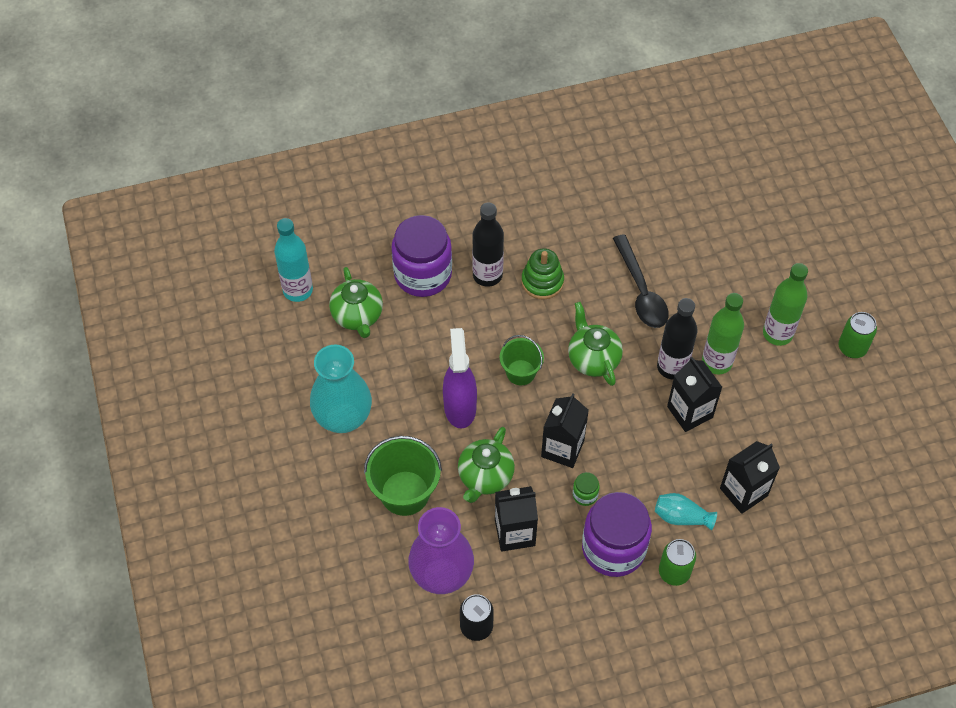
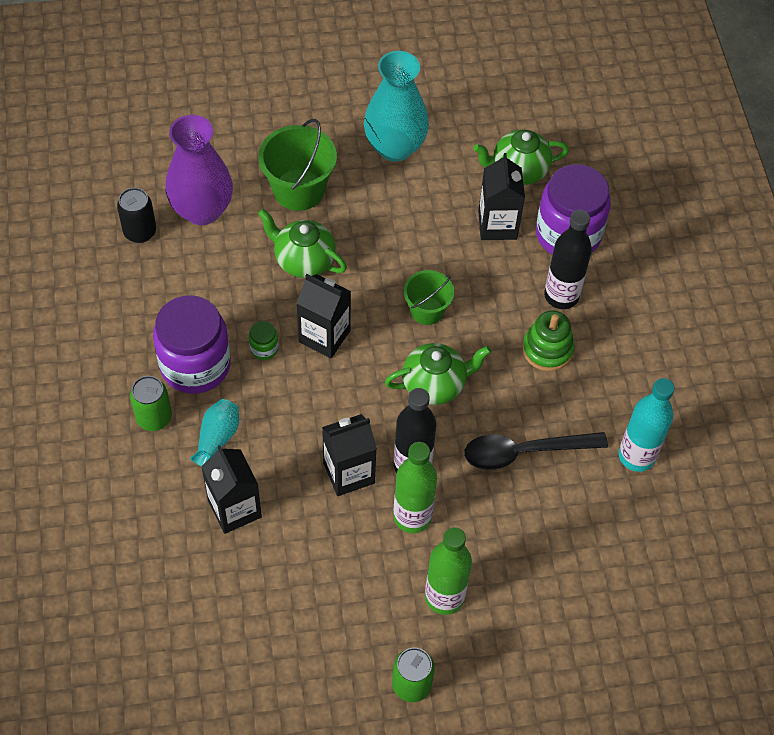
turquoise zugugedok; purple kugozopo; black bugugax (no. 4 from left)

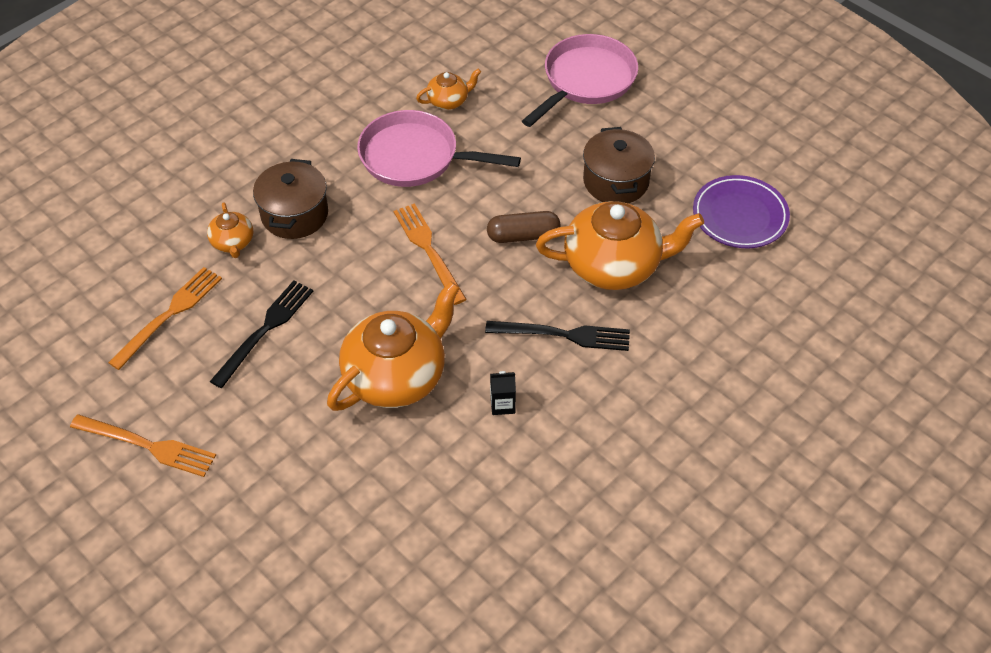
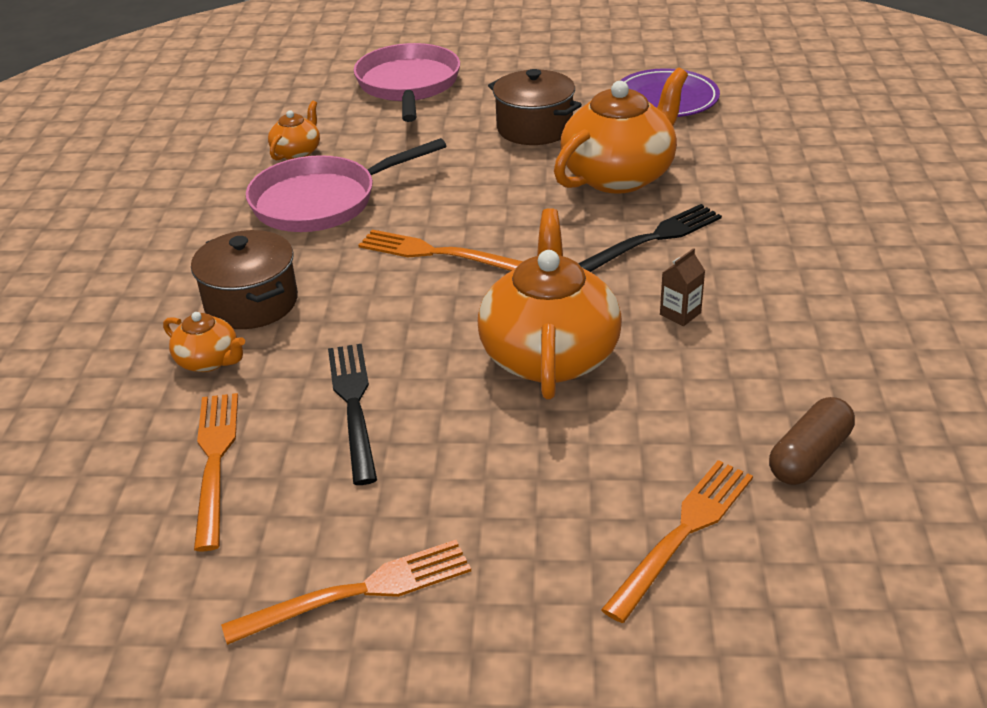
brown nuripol; brown bugugax; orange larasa (no. 4 from left)

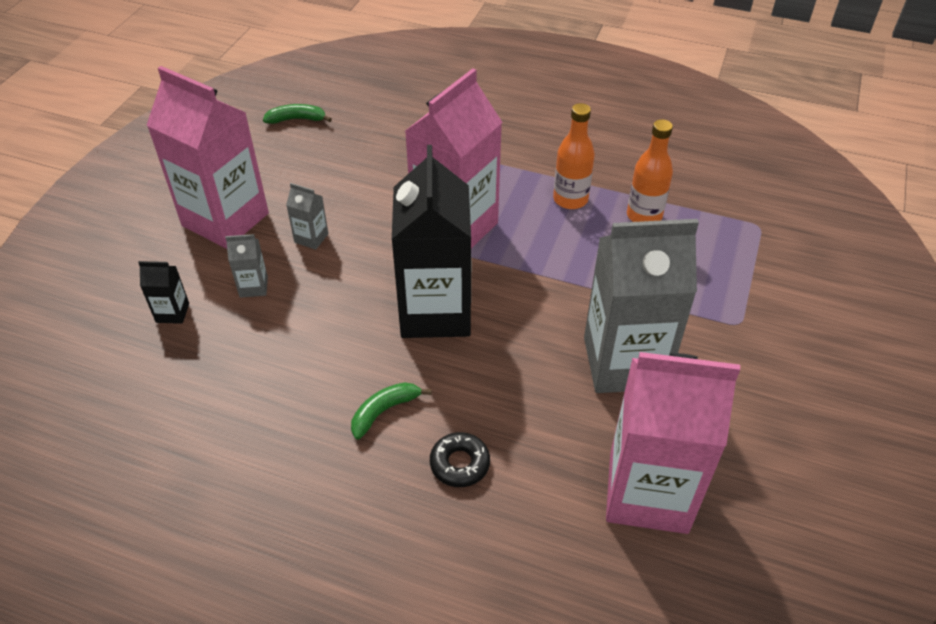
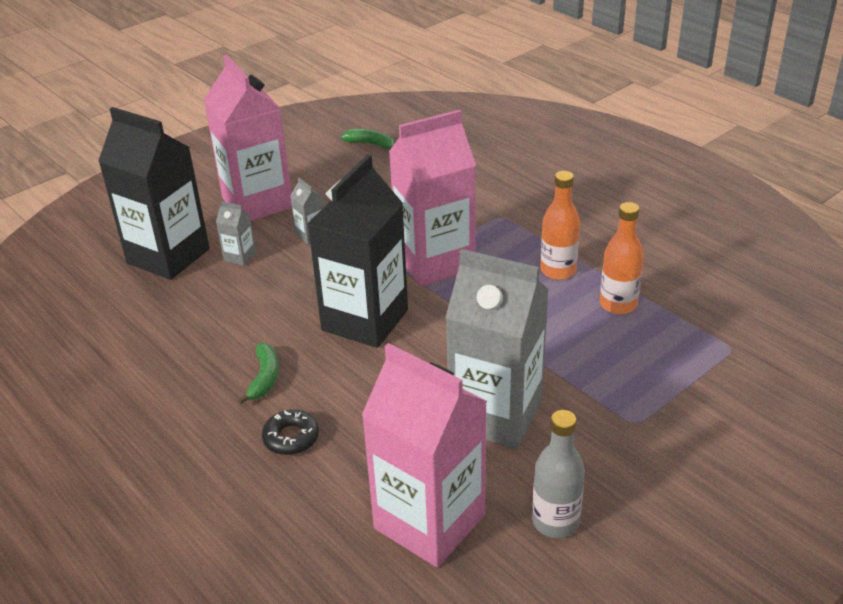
black bugugax (no. 1 from left); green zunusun (no. 1 from left); grey zugugedok

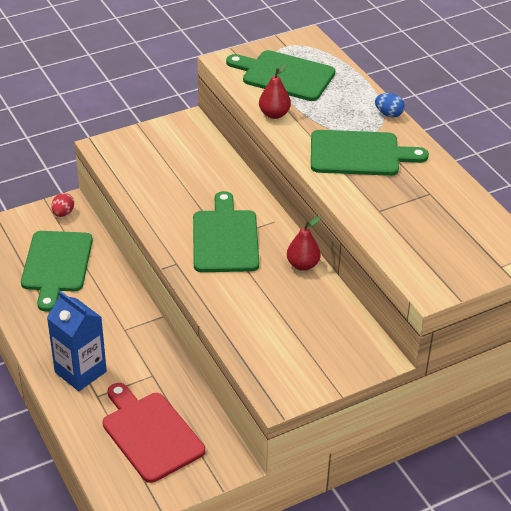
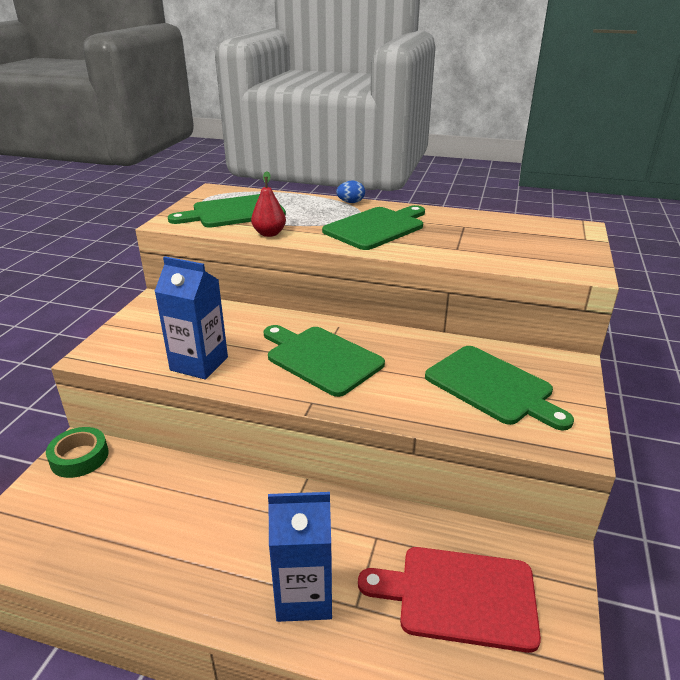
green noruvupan; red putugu (no. 2 from left in the first image); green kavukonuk (no. 4 from left); blue bugugax (no. 1 from left)

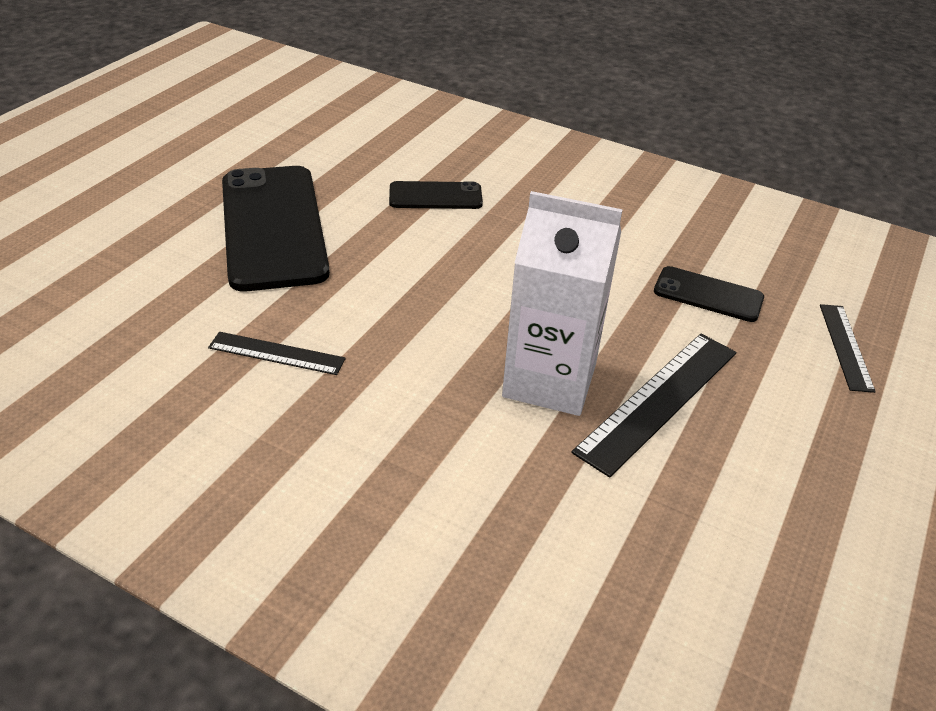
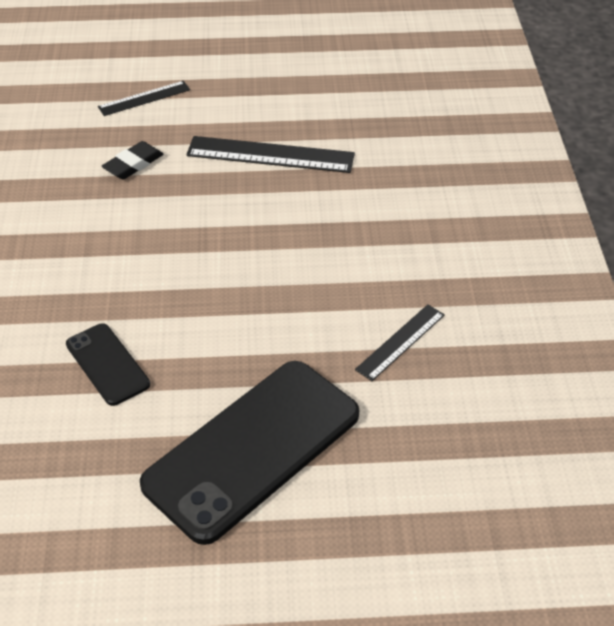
white bugugax; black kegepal; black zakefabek (no. 3 from left)

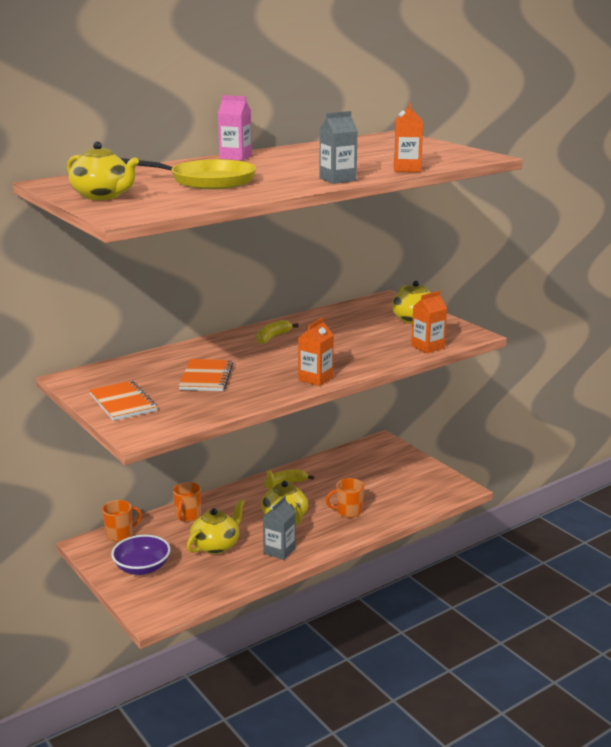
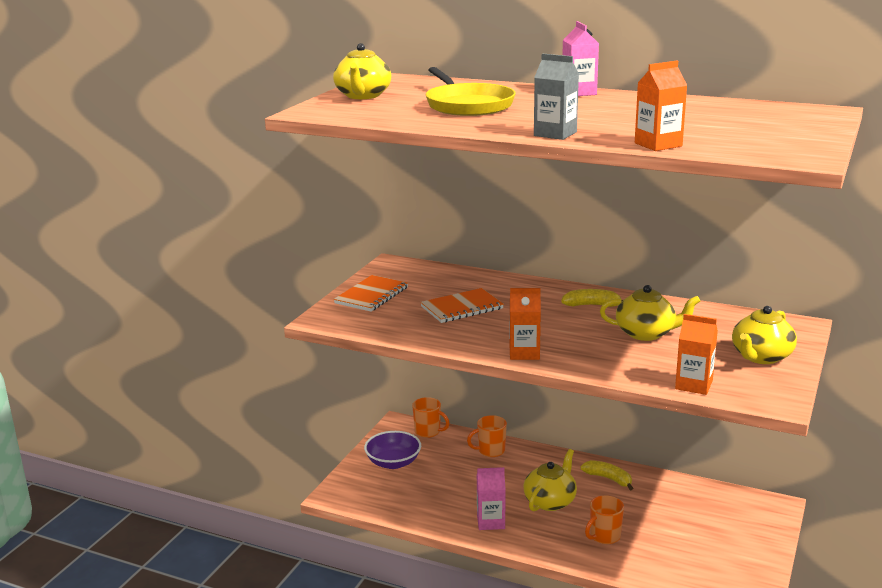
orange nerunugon (no. 3 from left); pink bugugax (no. 1 from left); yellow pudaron (no. 3 from left)

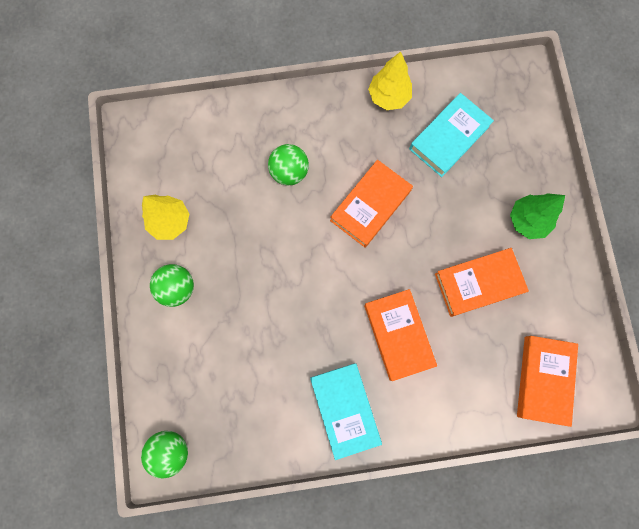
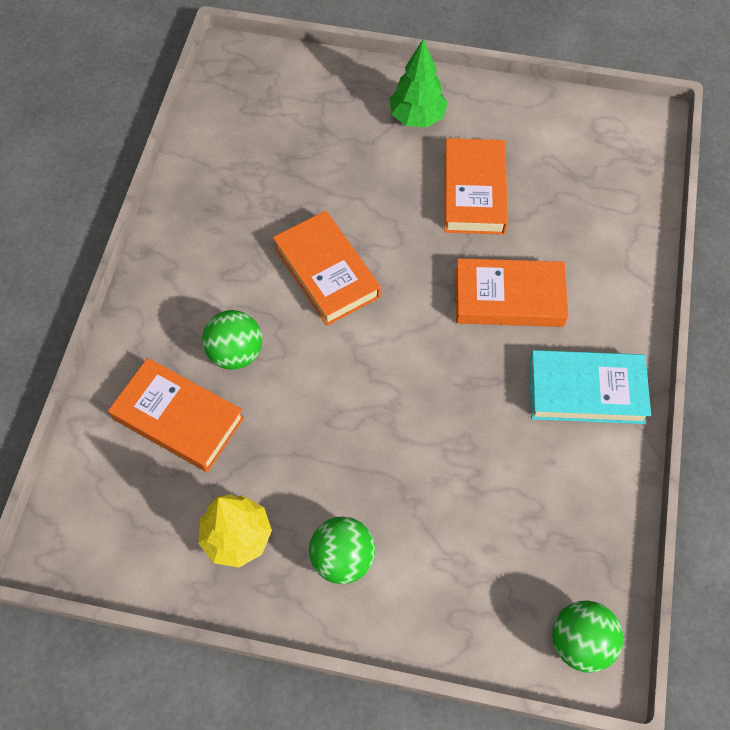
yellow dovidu (no. 2 from left in the first image); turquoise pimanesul (no. 2 from left in the first image); orange pimanesul (no. 1 from left)

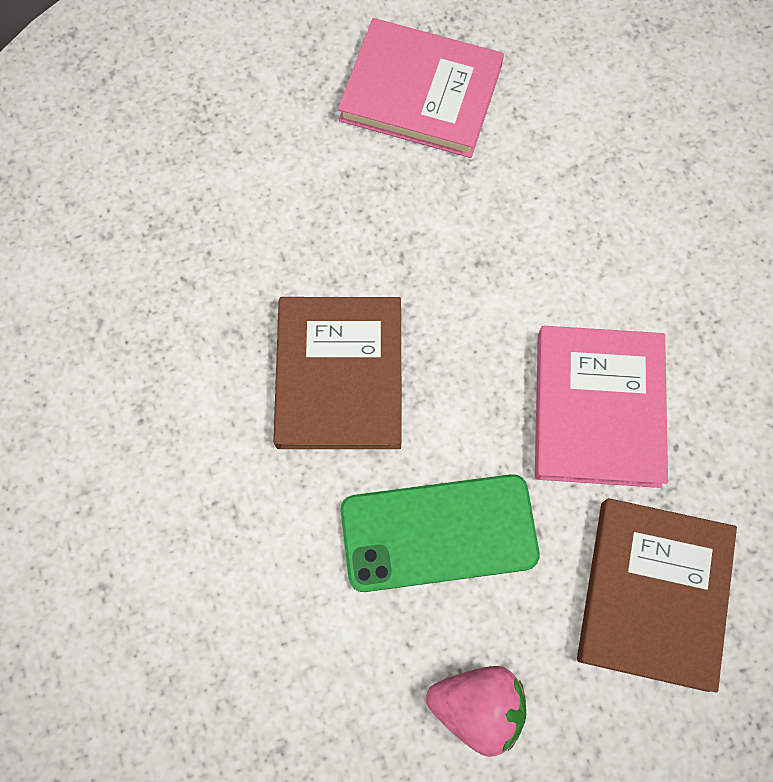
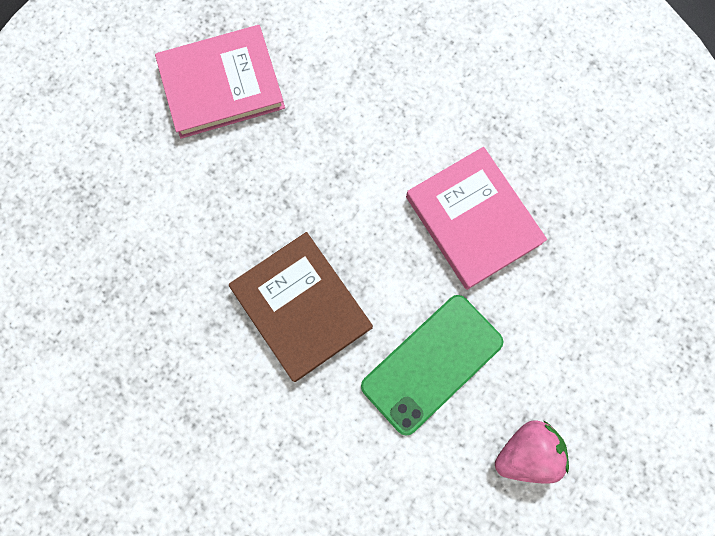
brown pimanesul (no. 2 from left in the first image)

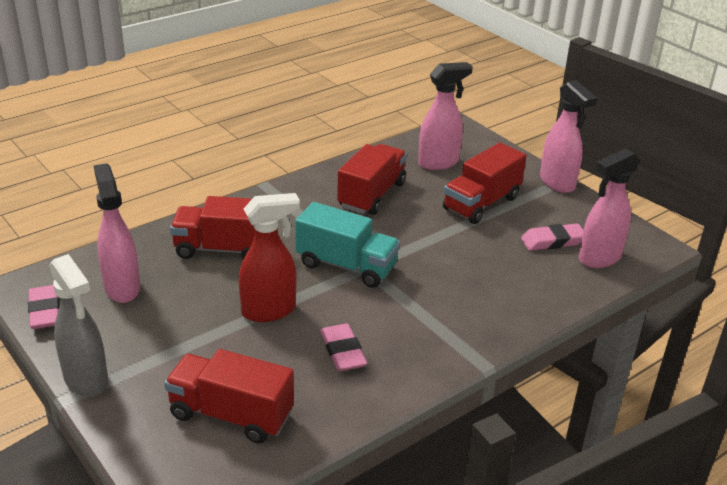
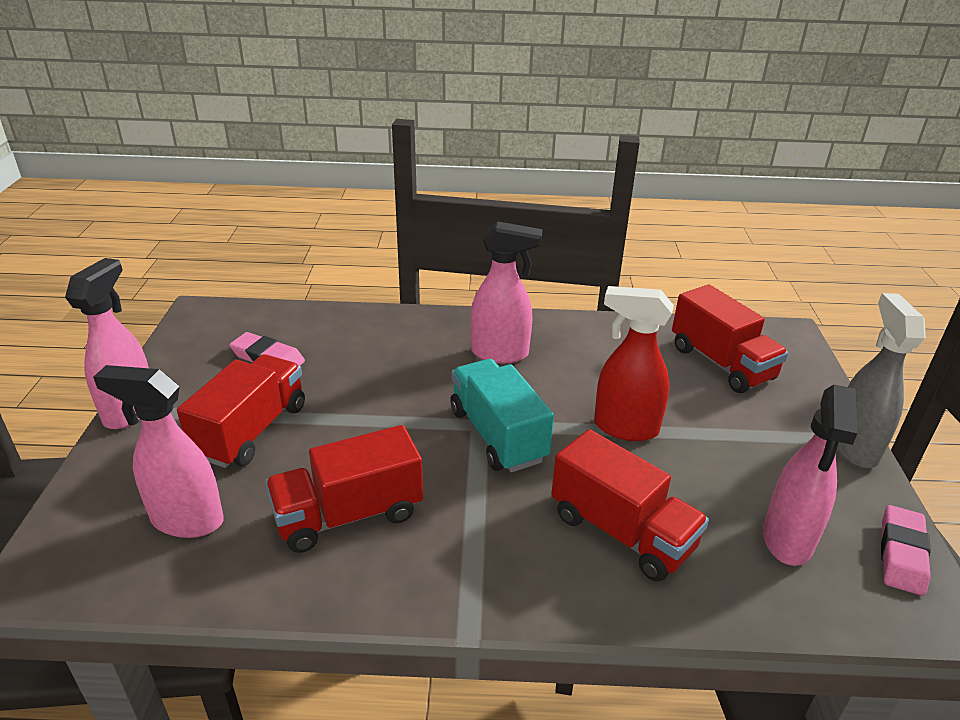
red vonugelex (no. 1 from left); pink kugozopo (no. 3 from left); pink kegepal (no. 2 from left in the first image)

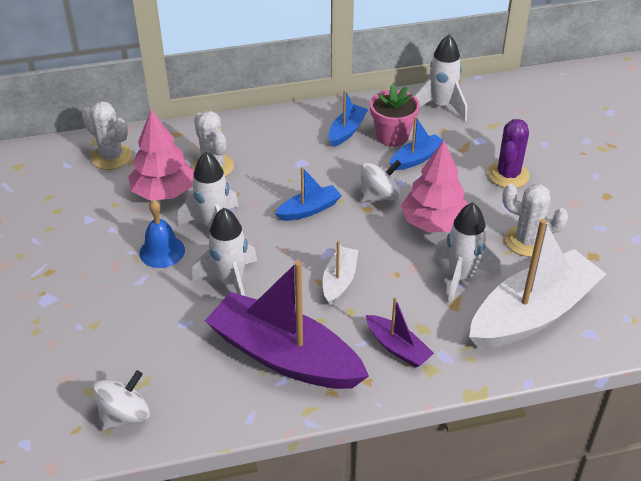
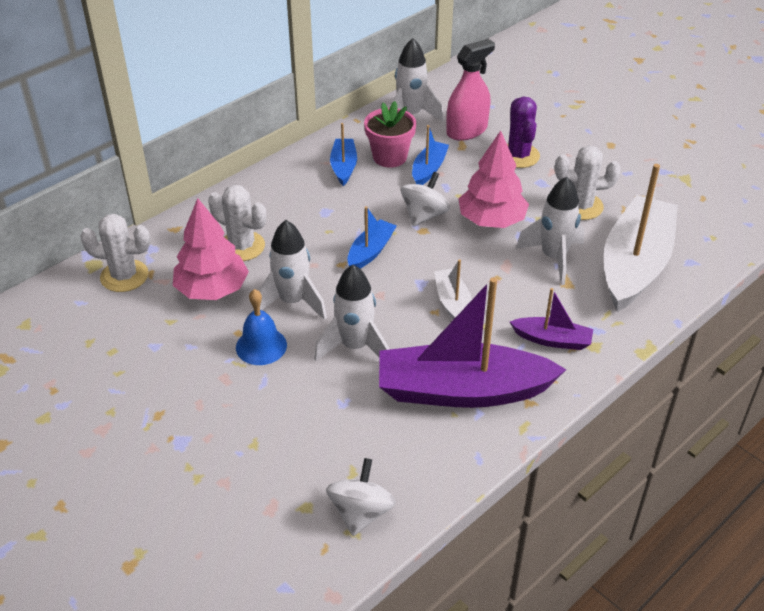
pink kugozopo

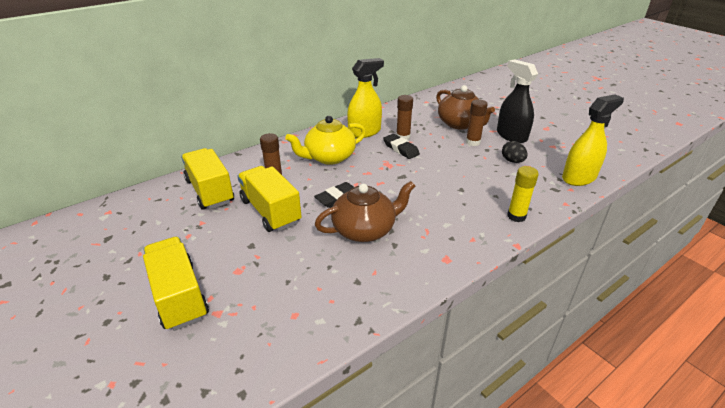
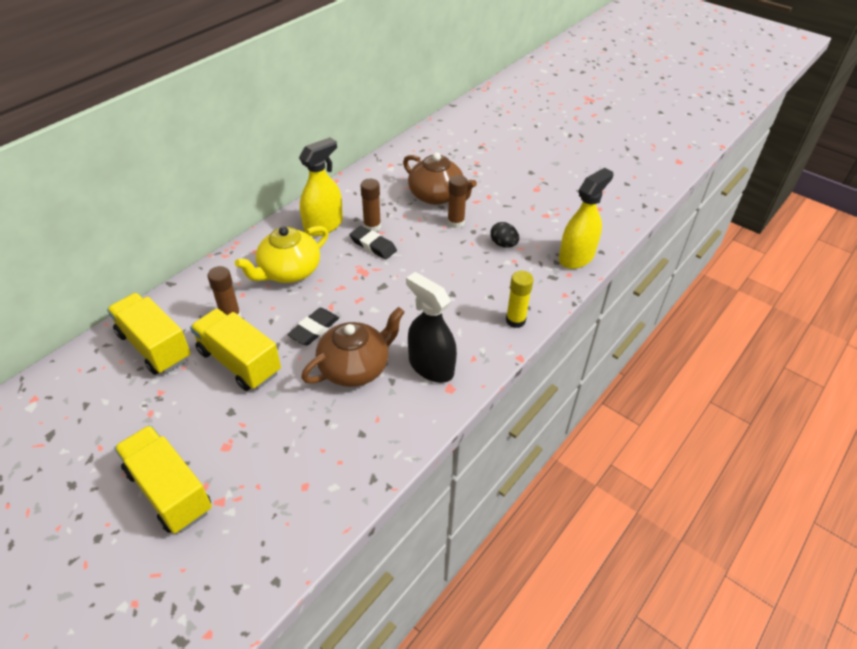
black kugozopo

